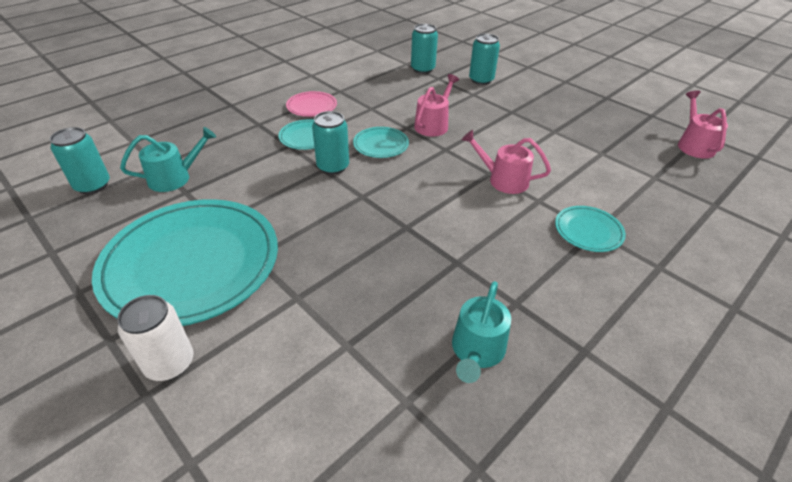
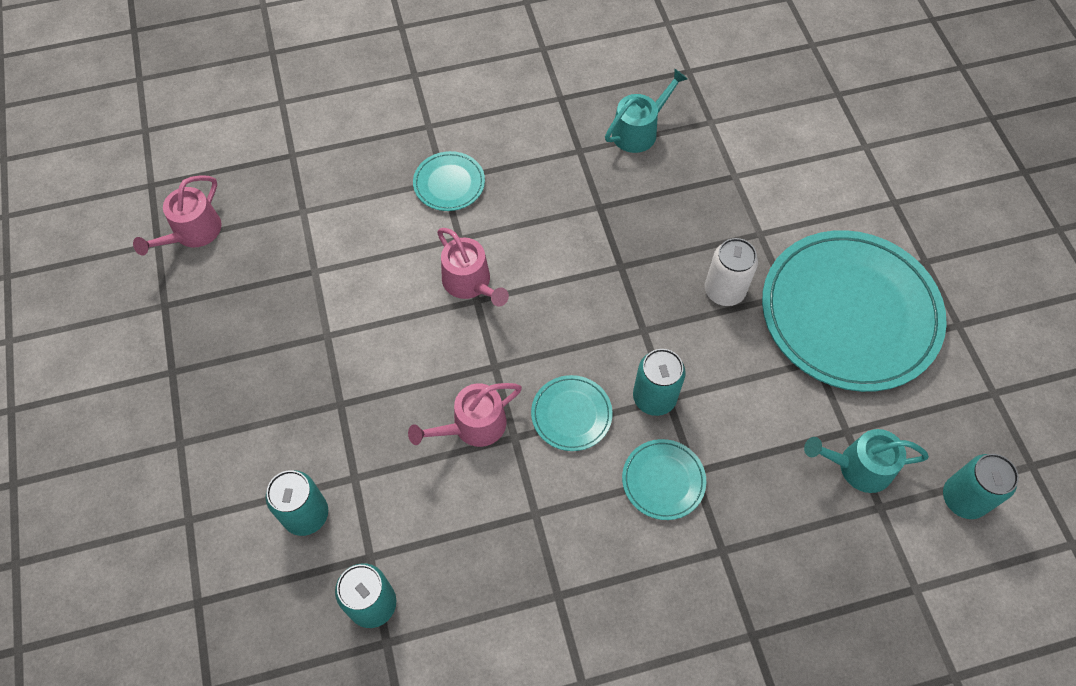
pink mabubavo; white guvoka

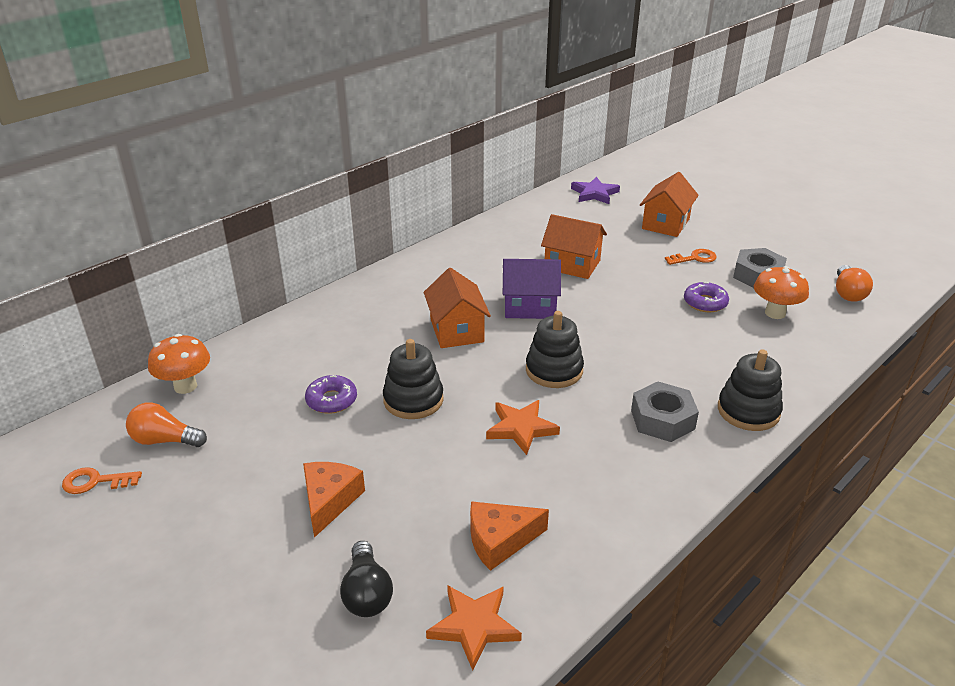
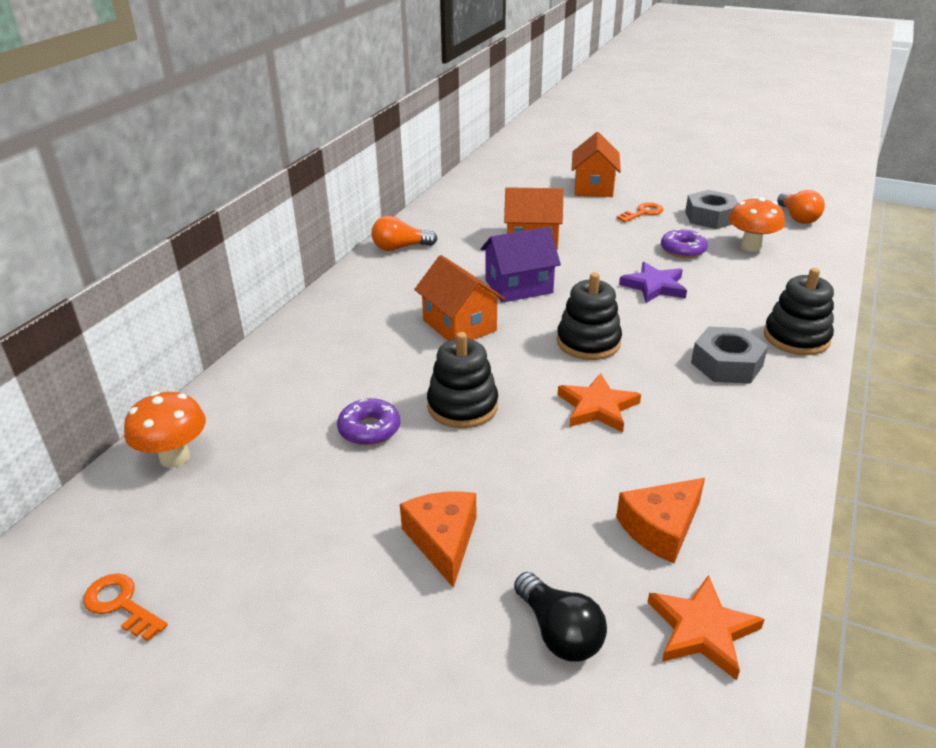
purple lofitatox; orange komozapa (no. 1 from left); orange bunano (no. 1 from left)

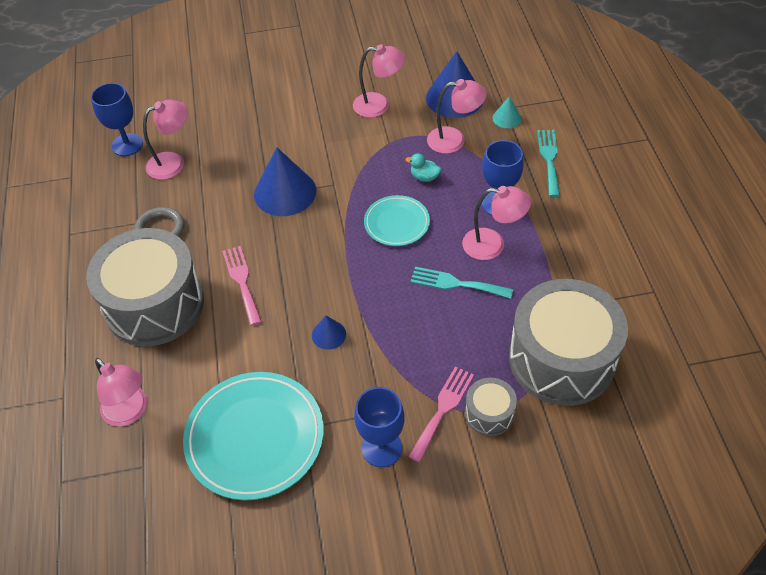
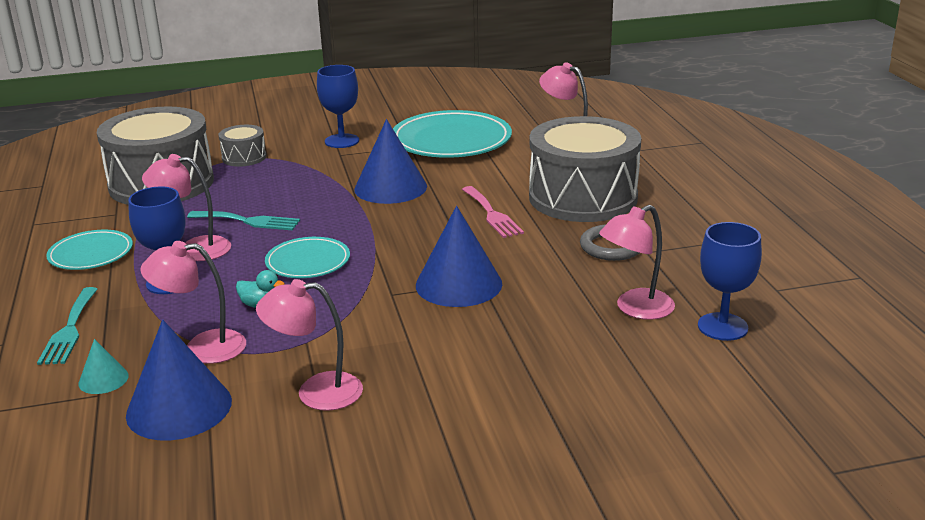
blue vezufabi (no. 2 from left); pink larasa (no. 2 from left in the first image); turquoise mabubavo (no. 1 from left)

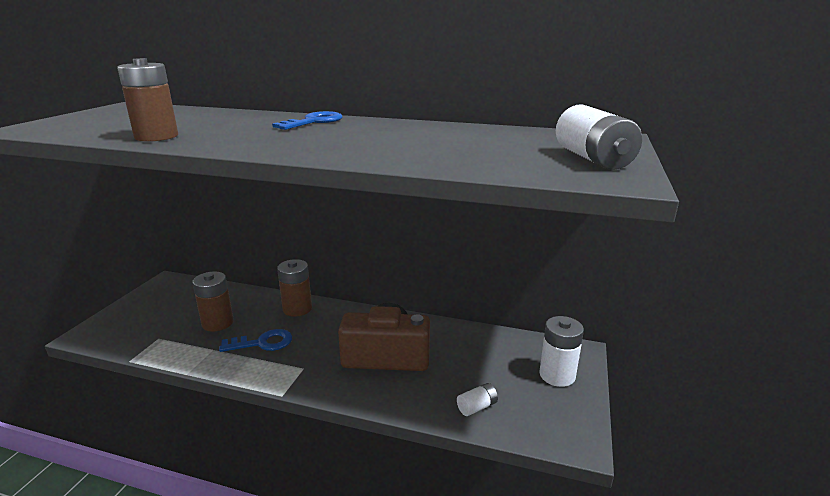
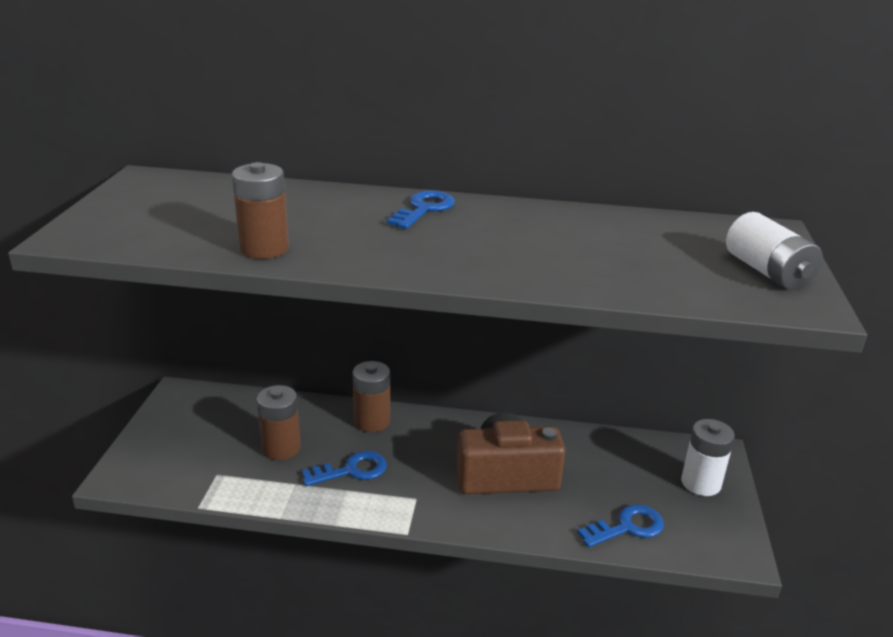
blue bunano (no. 3 from left)

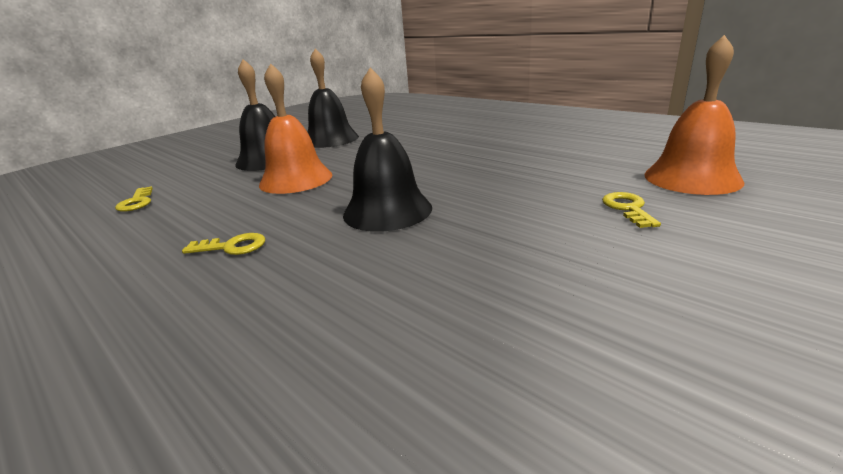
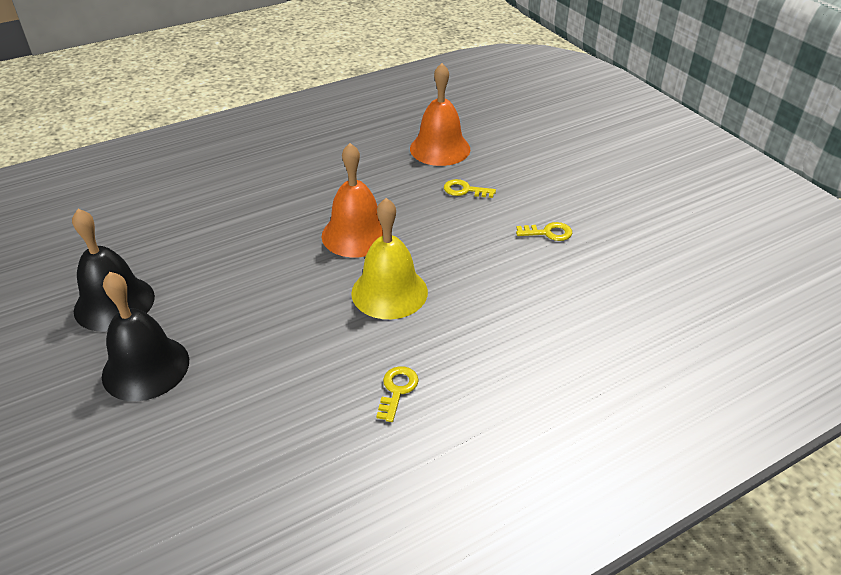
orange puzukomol (no. 1 from left); yellow puzukomol; yellow bunano (no. 3 from left)

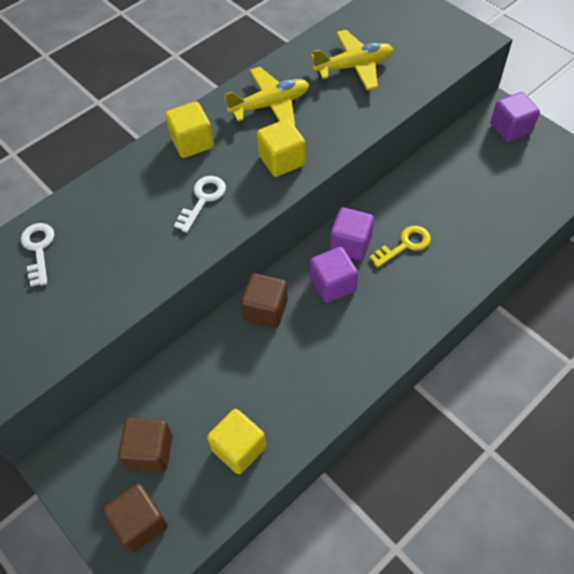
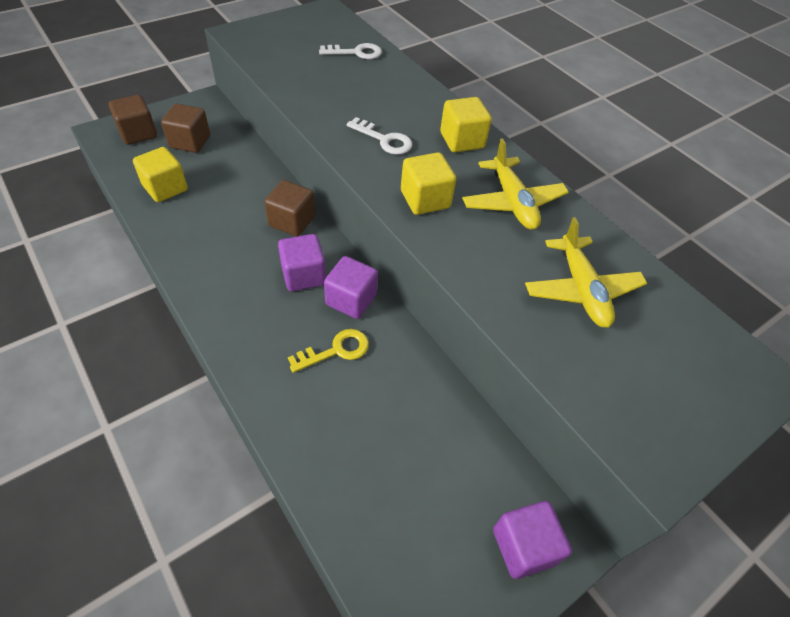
yellow bunano

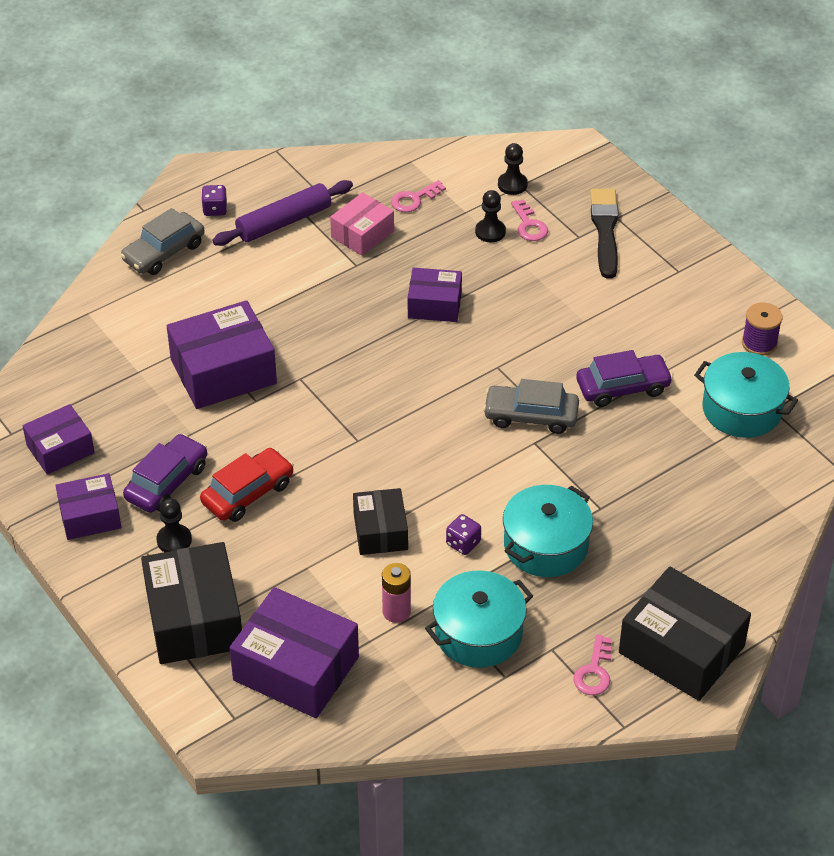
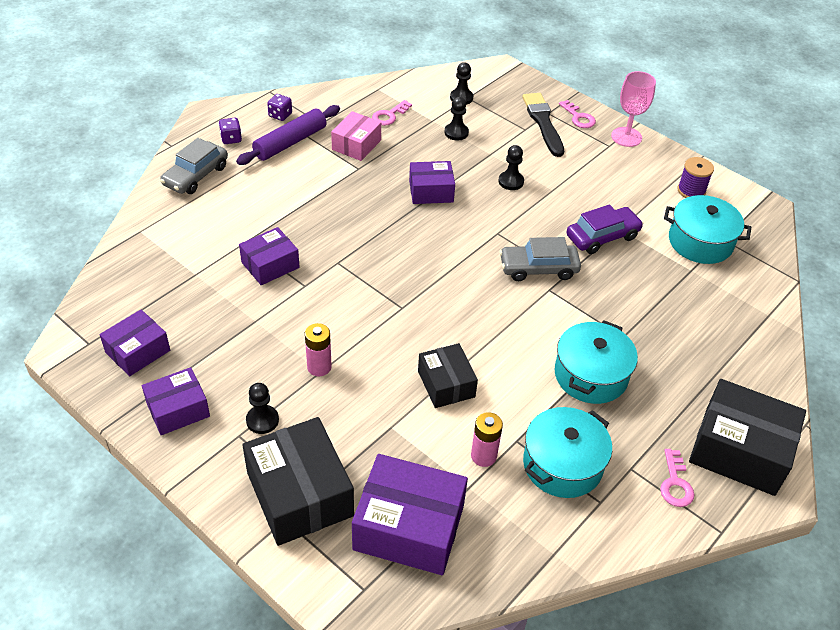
pink bunano (no. 2 from left); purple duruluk (no. 3 from left); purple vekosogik (no. 1 from left in the first image); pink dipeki (no. 1 from left); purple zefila (no. 2 from left); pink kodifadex; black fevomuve (no. 4 from left)

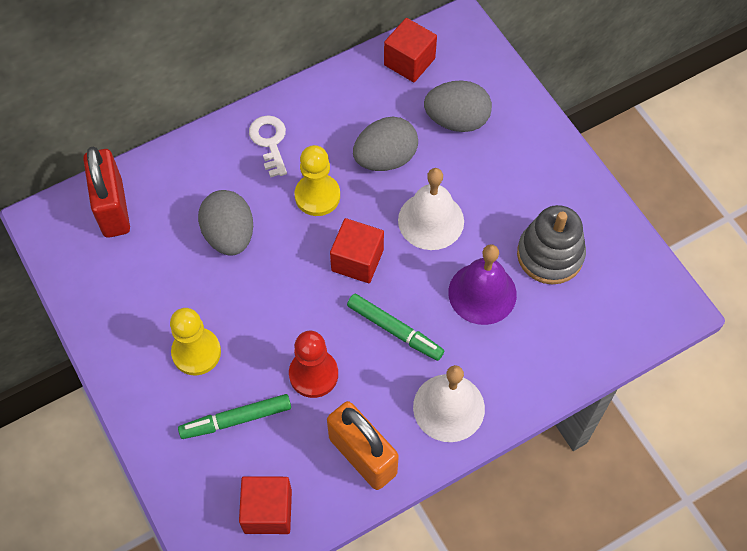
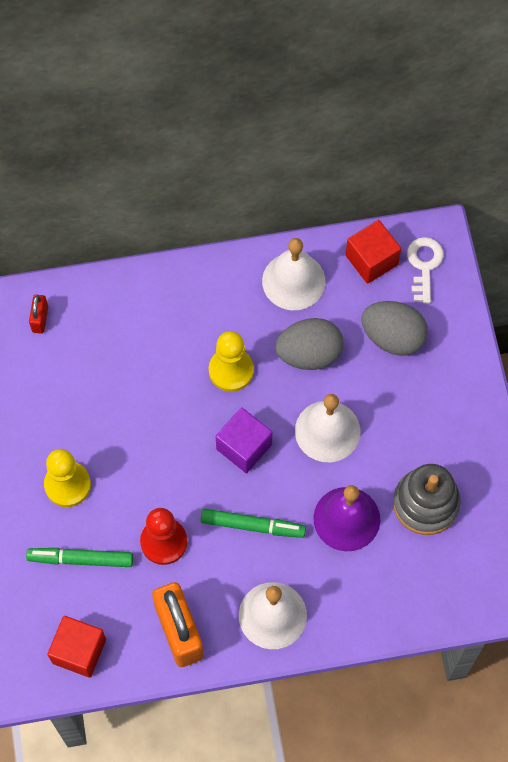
white bunano; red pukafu; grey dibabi (no. 1 from left in the first image); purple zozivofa; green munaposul (no. 2 from left); white puzukomol (no. 2 from left)

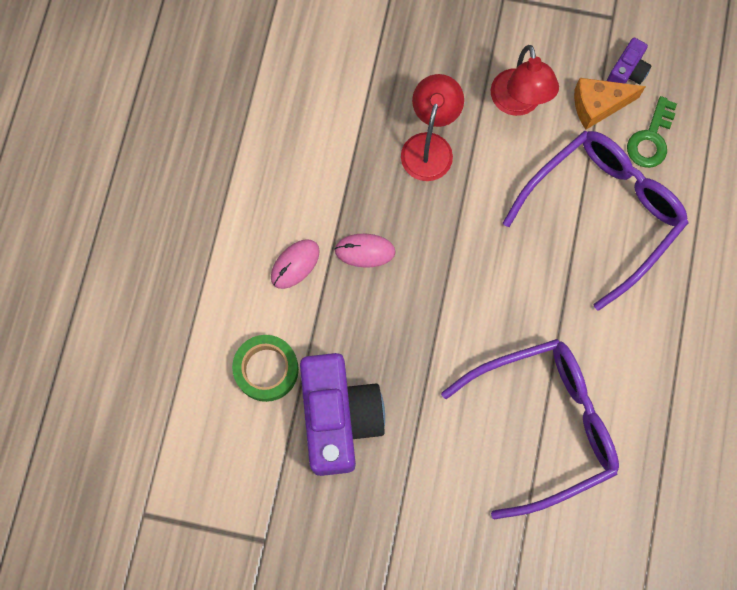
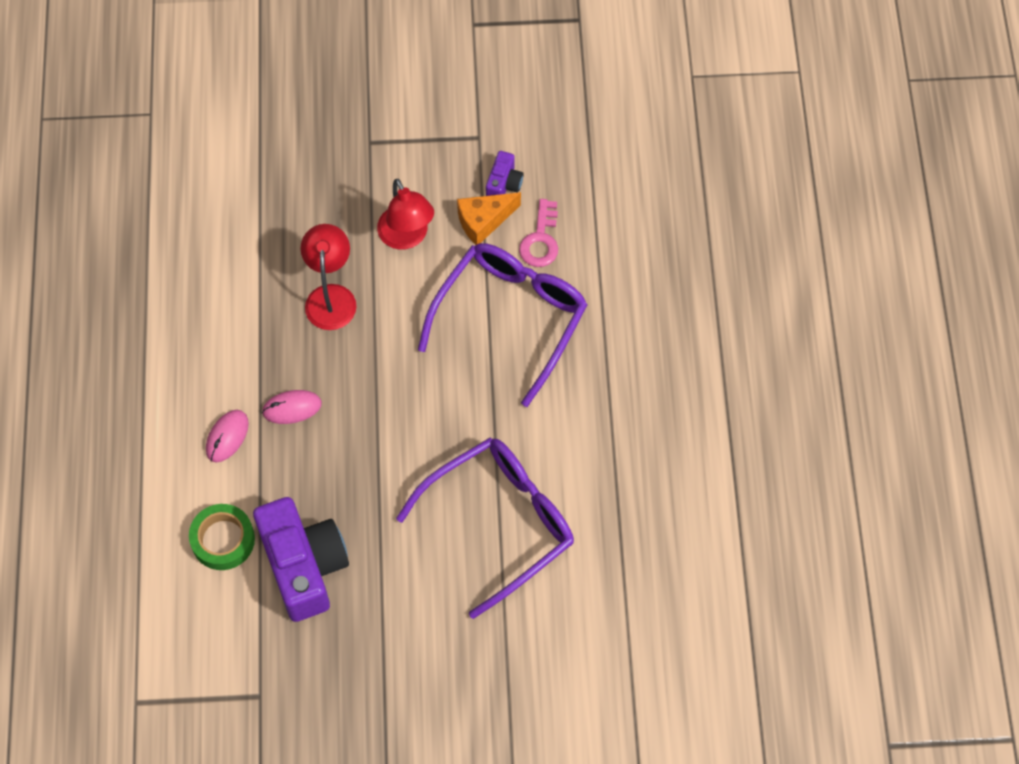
pink bunano

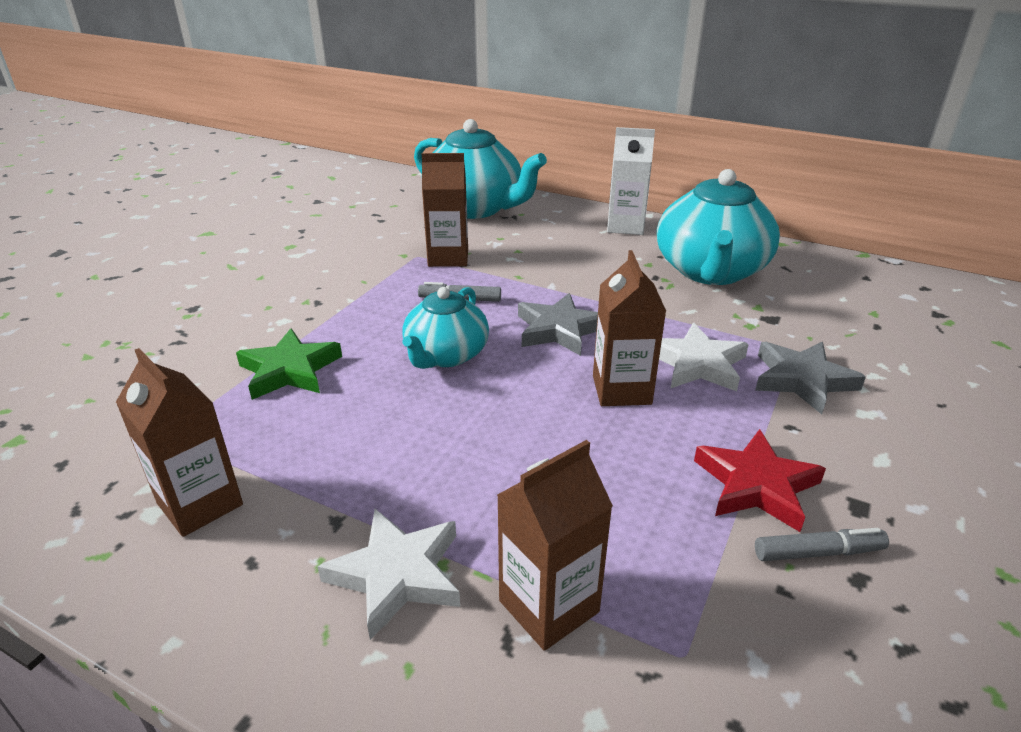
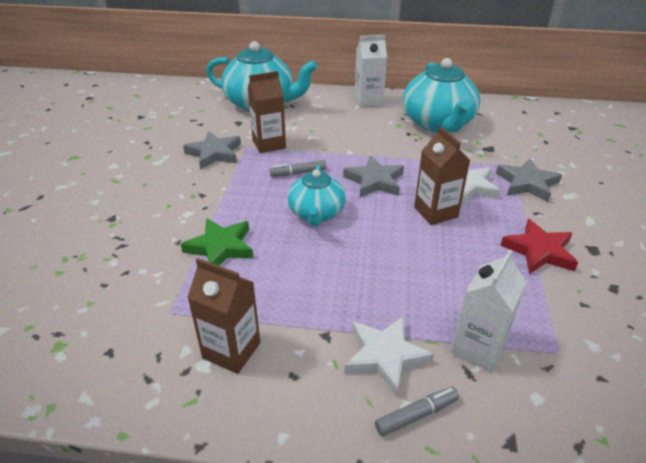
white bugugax (no. 2 from left); grey munaposul (no. 2 from left); grey lofitatox (no. 1 from left)

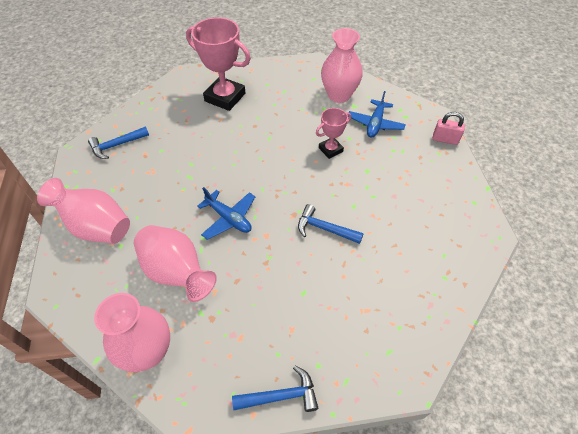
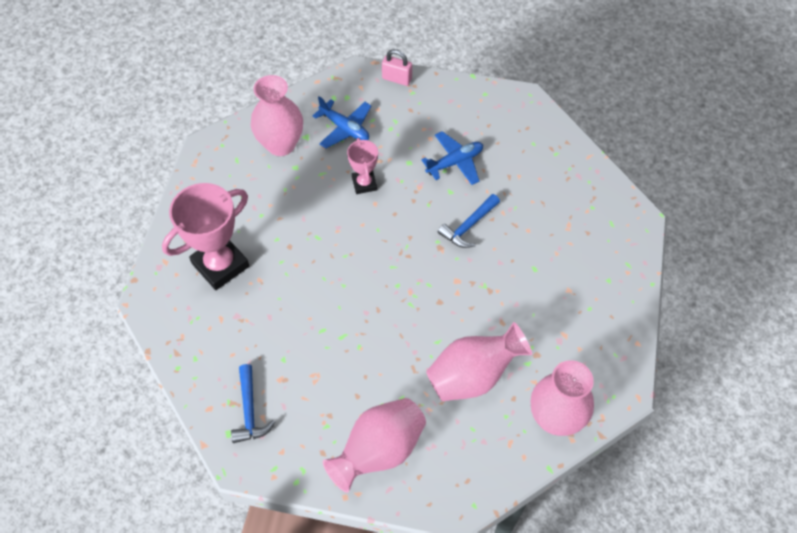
pink pukafu; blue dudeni (no. 2 from left); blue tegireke (no. 2 from left in the first image)

